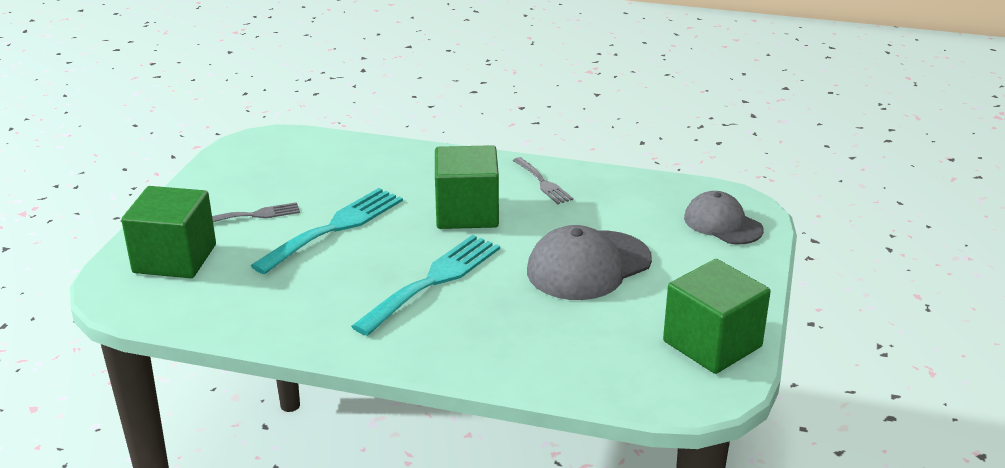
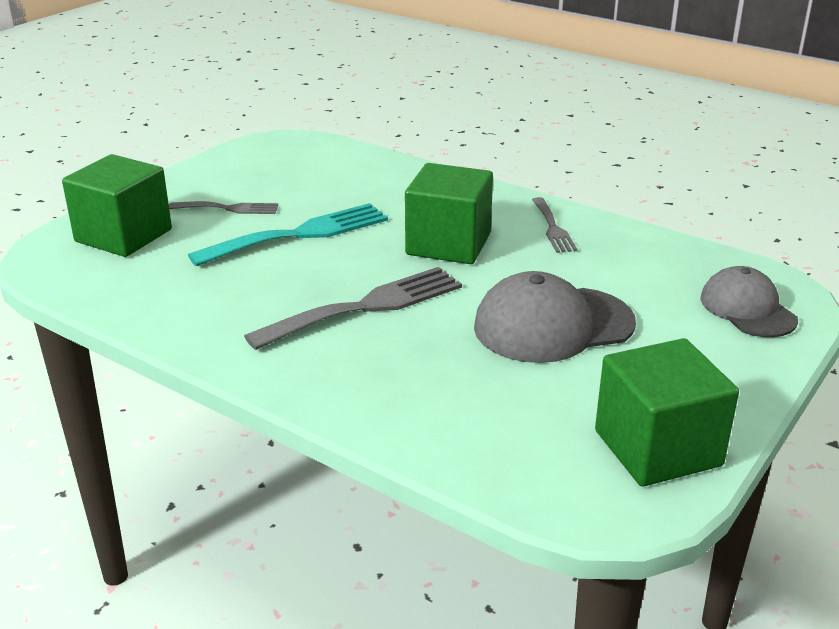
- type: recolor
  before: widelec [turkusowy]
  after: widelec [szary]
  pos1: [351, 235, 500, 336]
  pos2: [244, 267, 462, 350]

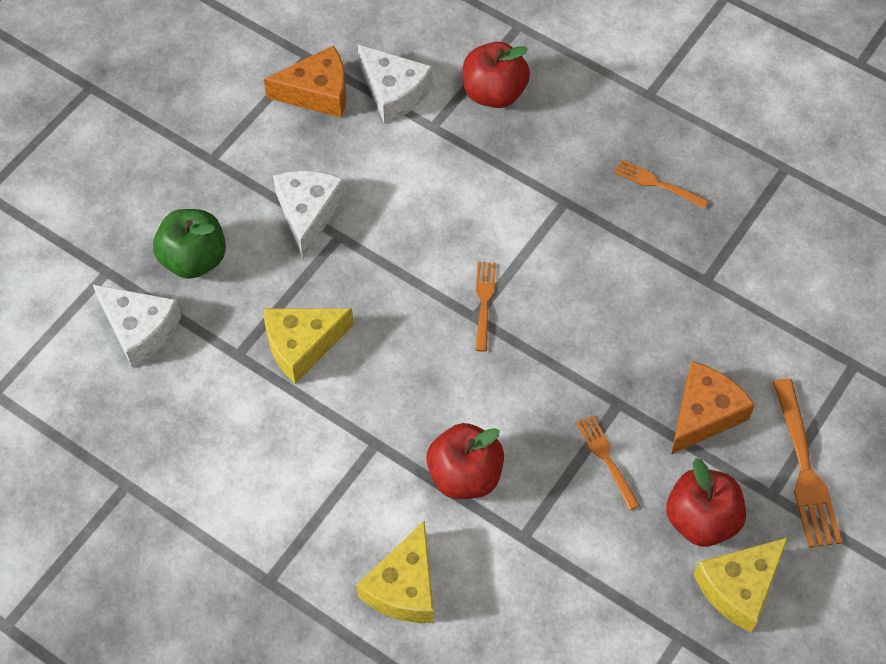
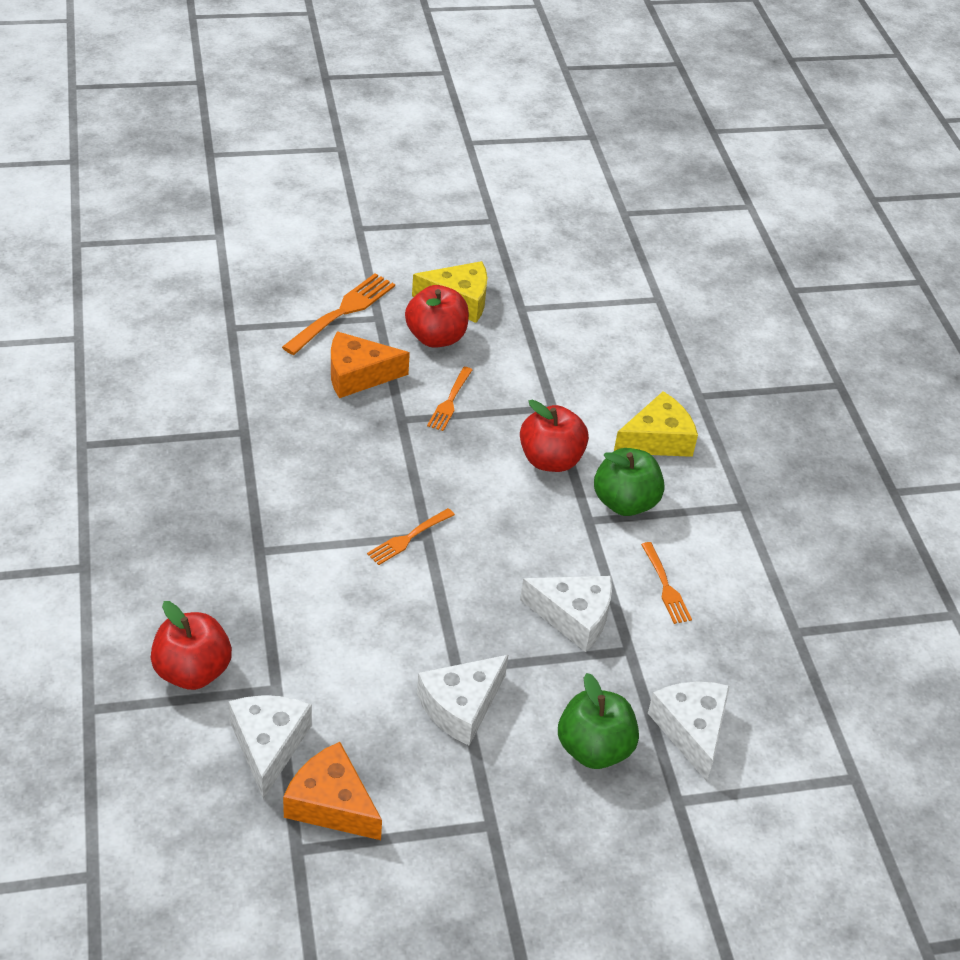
- type: insert
  after: jabłko [zielony]
  pos2: [594, 448, 664, 516]
- type: move
  before: widelec [pomarańczowy]
  pos1: [614, 159, 708, 208]
  pos2: [641, 542, 692, 624]
- type: recolor
  before: ser [żółty]
  after: ser [biały]
  pos1: [264, 308, 354, 384]
  pos2: [520, 576, 612, 652]

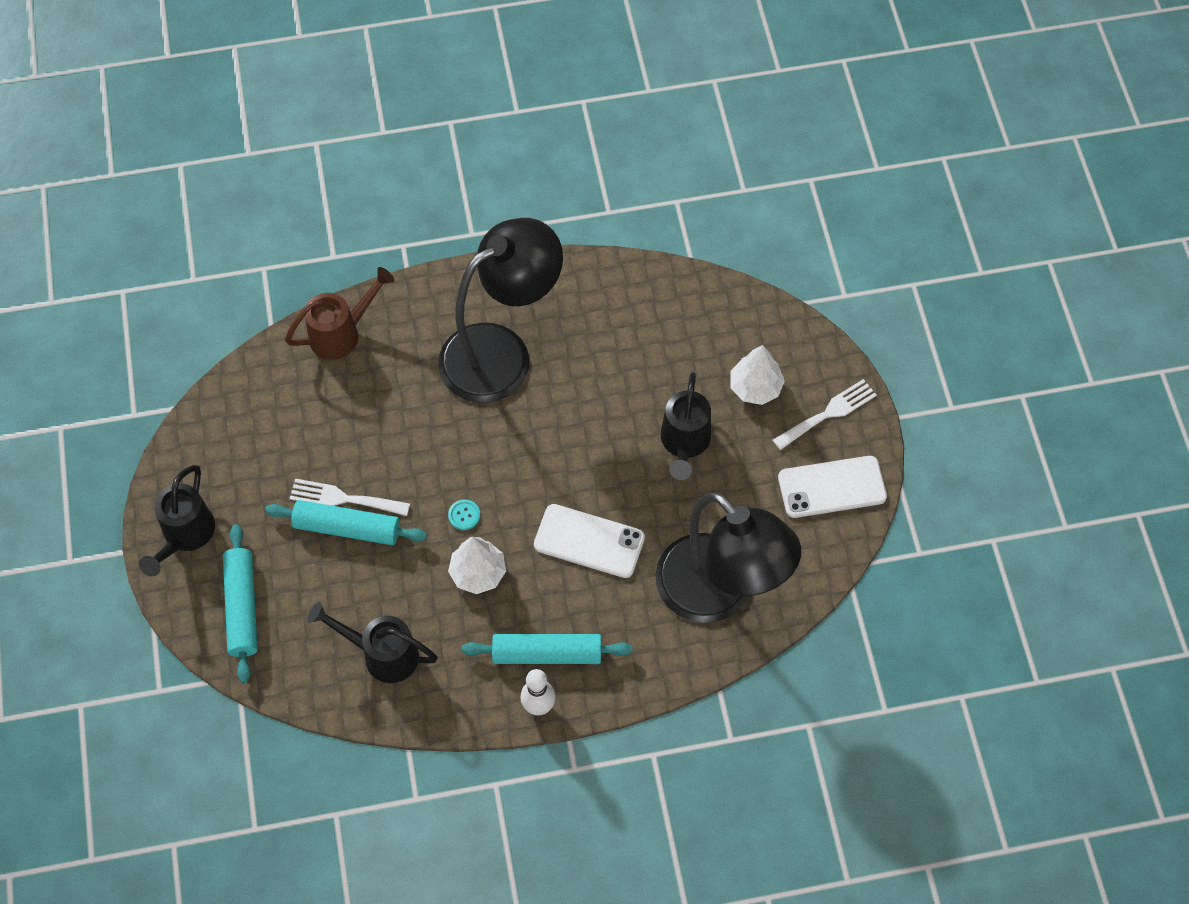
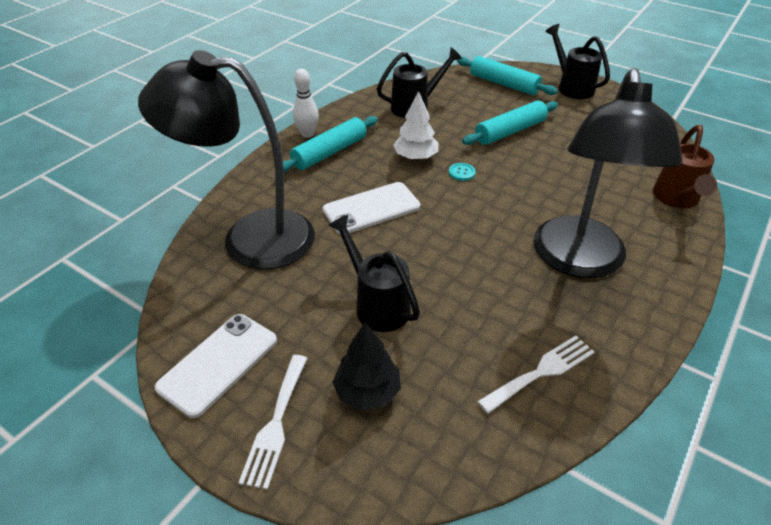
- type: move
  before: widelec [biały]
  pos1: [289, 479, 410, 516]
  pos2: [477, 336, 594, 414]
- type: recolor
  before: drzewko [biały]
  after: drzewko [czarny]
  pos1: [730, 345, 785, 405]
  pos2: [333, 322, 401, 411]

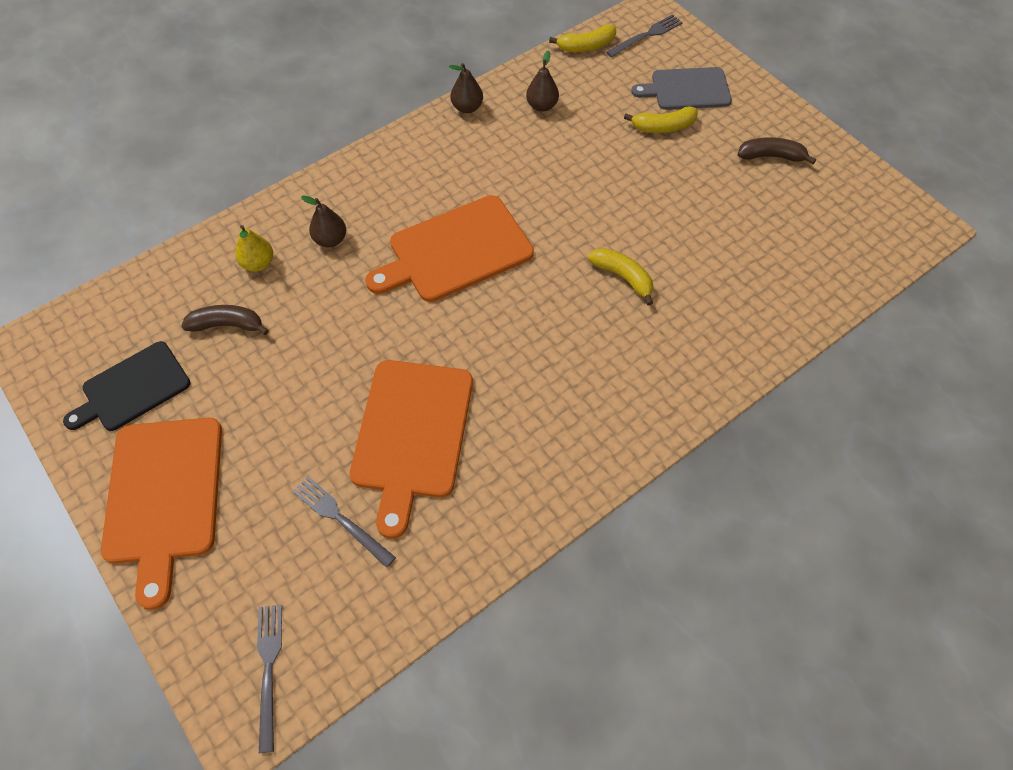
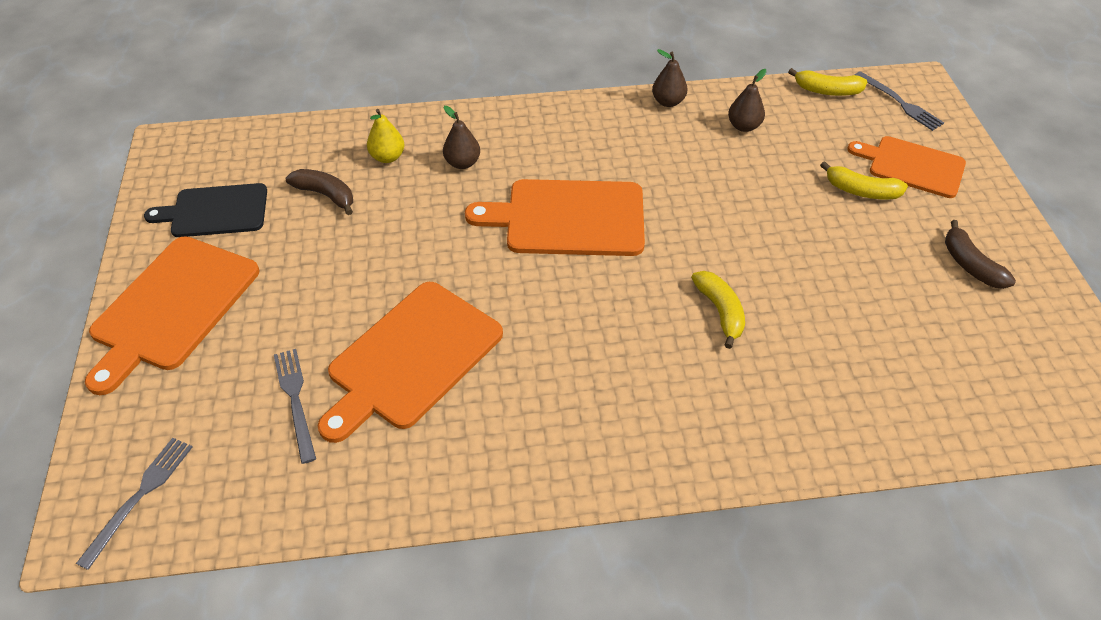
- type: recolor
  before: deska do krojenia [szary]
  after: deska do krojenia [pomarańczowy]
  pos1: [631, 67, 732, 110]
  pos2: [847, 136, 966, 198]
- type: rotate
  before: widelec [szary]
  pos1: [606, 14, 683, 57]
  pos2: [855, 71, 944, 131]
  turn: 60
- type: rotate
  before: banan [brązowy]
  pos1: [738, 137, 816, 164]
  pos2: [945, 220, 1016, 289]
  turn: -150

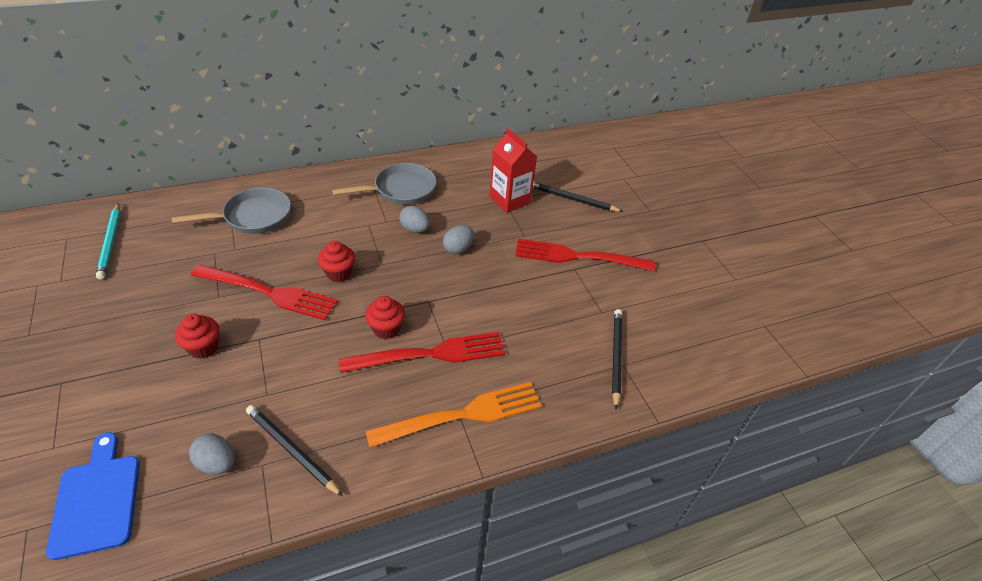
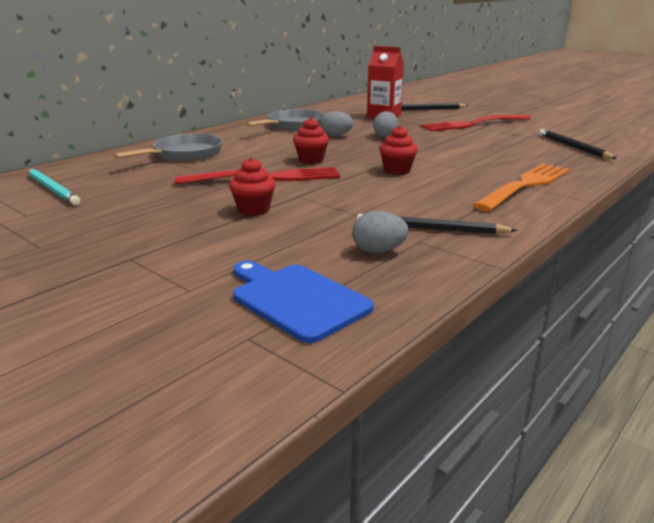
- type: delete
  before: widelec [czerwony]
  pos1: [339, 332, 505, 373]

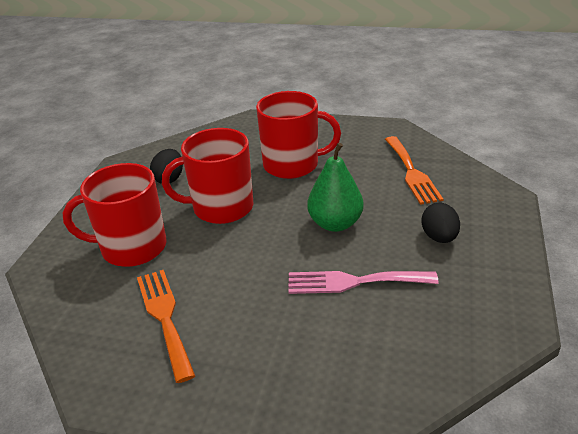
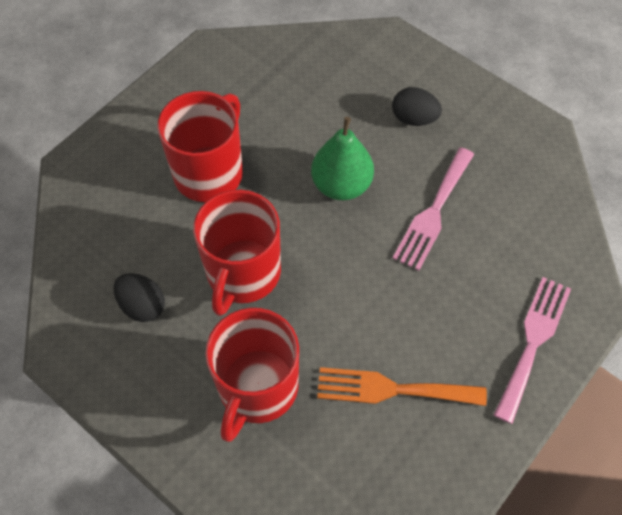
- type: delete
  before: widelec [pomarańczowy]
  pos1: [385, 136, 443, 205]
- type: insert
  after: widelec [różowy]
  pos2: [494, 277, 571, 424]

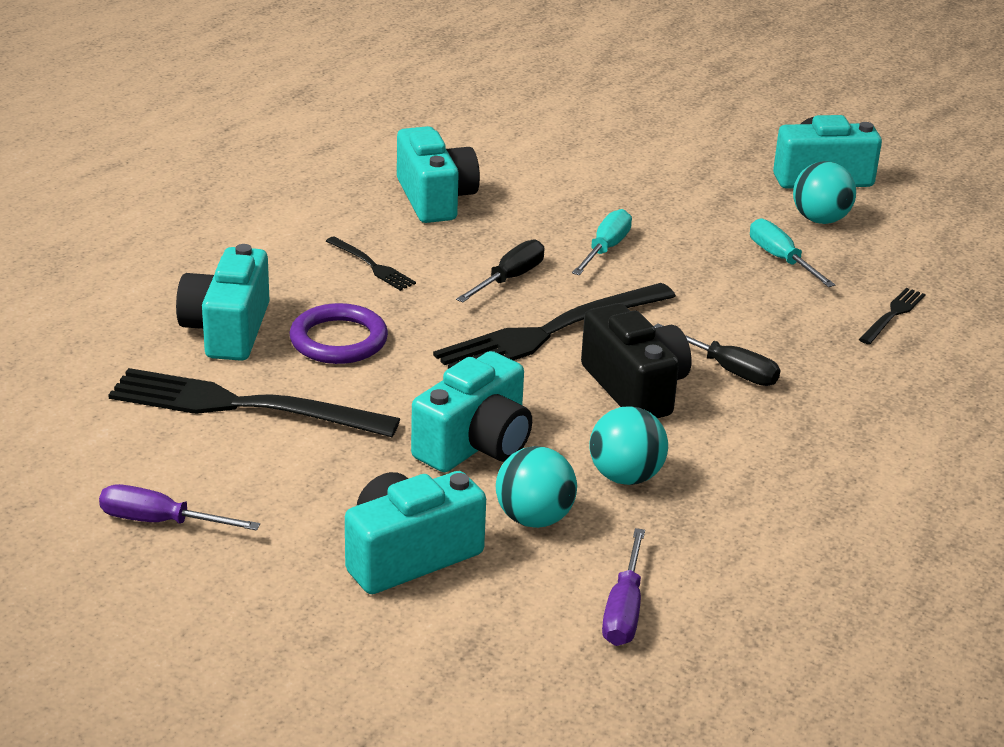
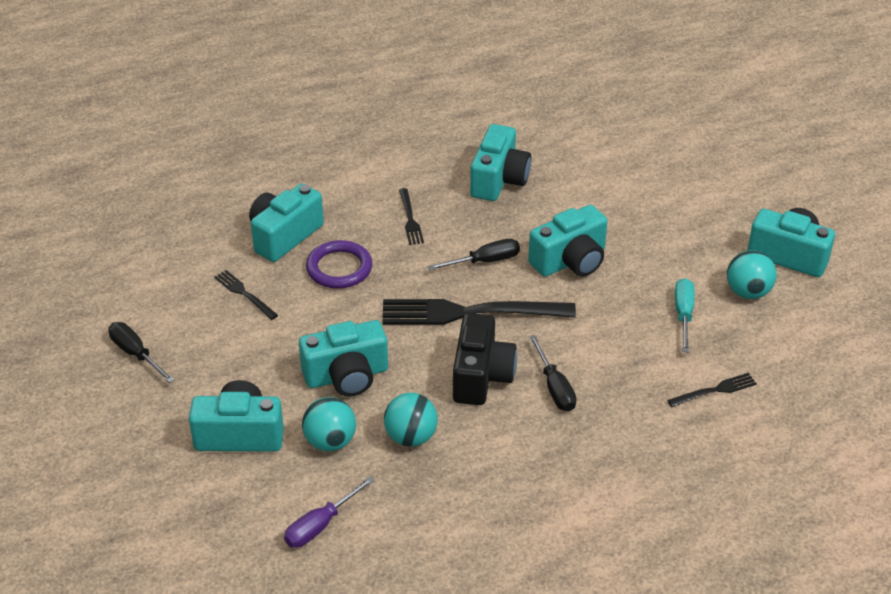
- type: replace
  before: śrubokręt [turkusowy]
  after: aparat fotograficzny [turkusowy]
  pos1: [572, 209, 632, 275]
  pos2: [528, 205, 608, 277]
- type: recolor
  before: śrubokręt [fioletowy]
  after: śrubokręt [czarny]
  pos1: [99, 484, 260, 531]
  pos2: [108, 322, 175, 383]
- type: resize
  before: widelec [czarny]
  pos1: [108, 368, 400, 437]
  pos2: [214, 270, 278, 320]
  scale: 0.47

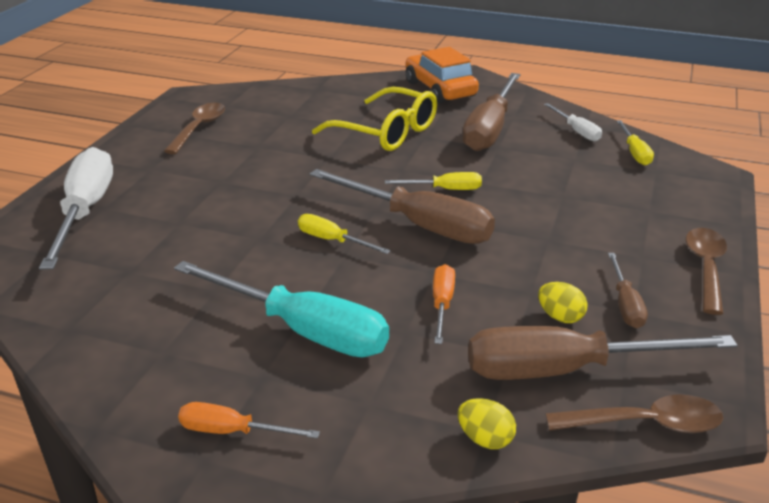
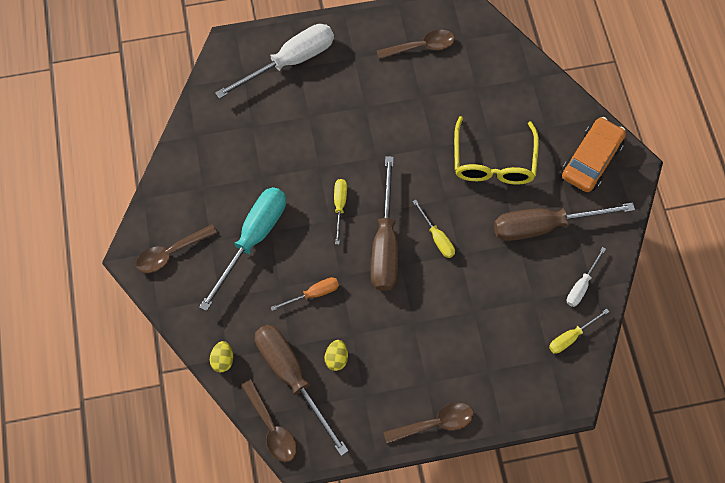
- type: delete
  before: śrubokręt [brązowy]
  pos1: [608, 253, 648, 328]
- type: replace
  before: śrubokręt [pomarańczowy]
  after: łyżka [brązowy]
  pos1: [178, 402, 320, 439]
  pos2: [136, 224, 217, 273]
- type: rotate
  before: śrubokręt [turkusowy]
  pos1: [174, 261, 389, 357]
  pos2: [199, 187, 286, 311]
  turn: -150

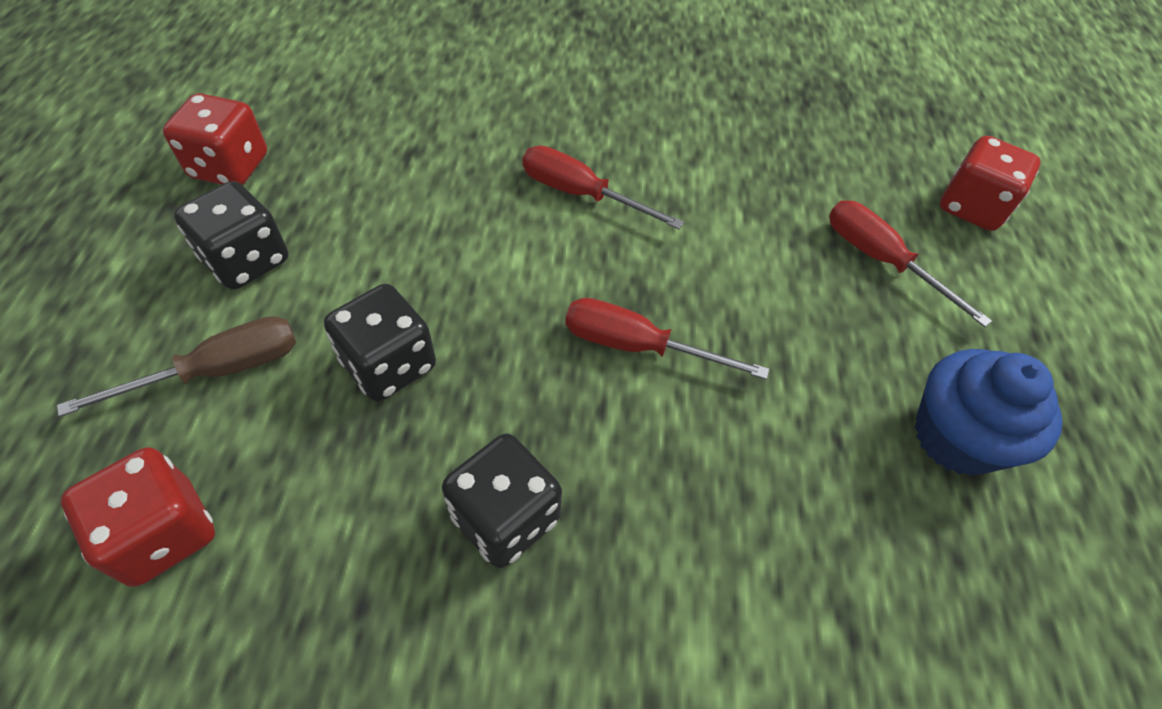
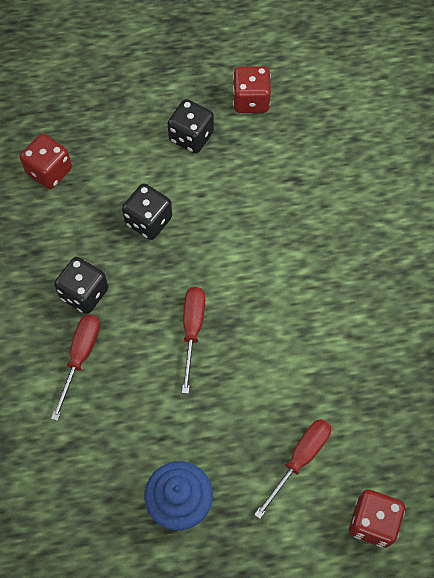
- type: delete
  before: śrubokręt [brązowy]
  pos1: [57, 316, 296, 417]
- type: move
  before: śrubokręt [czerwony]
  pos1: [523, 146, 684, 229]
  pos2: [51, 314, 100, 421]

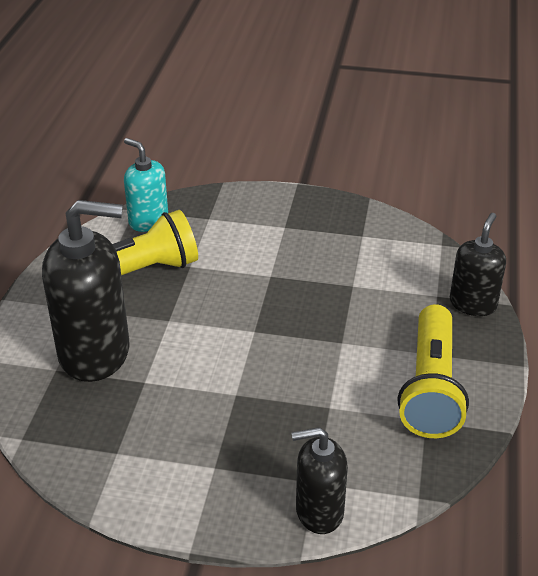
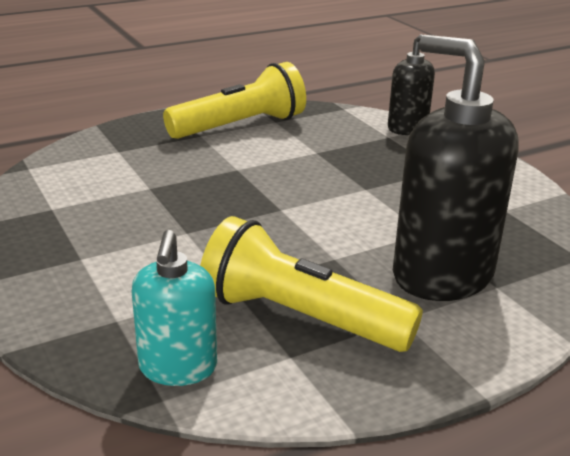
- type: delete
  before: dozownik mydła [czarny]
  pos1: [450, 213, 506, 316]

